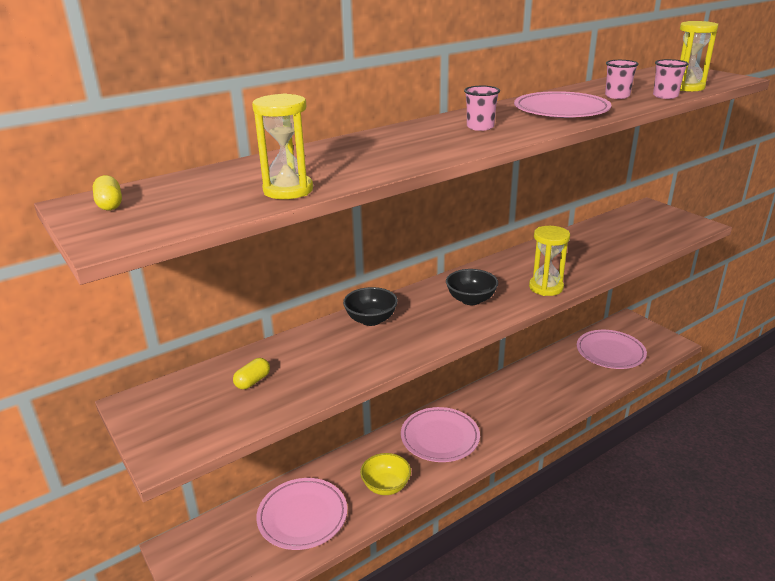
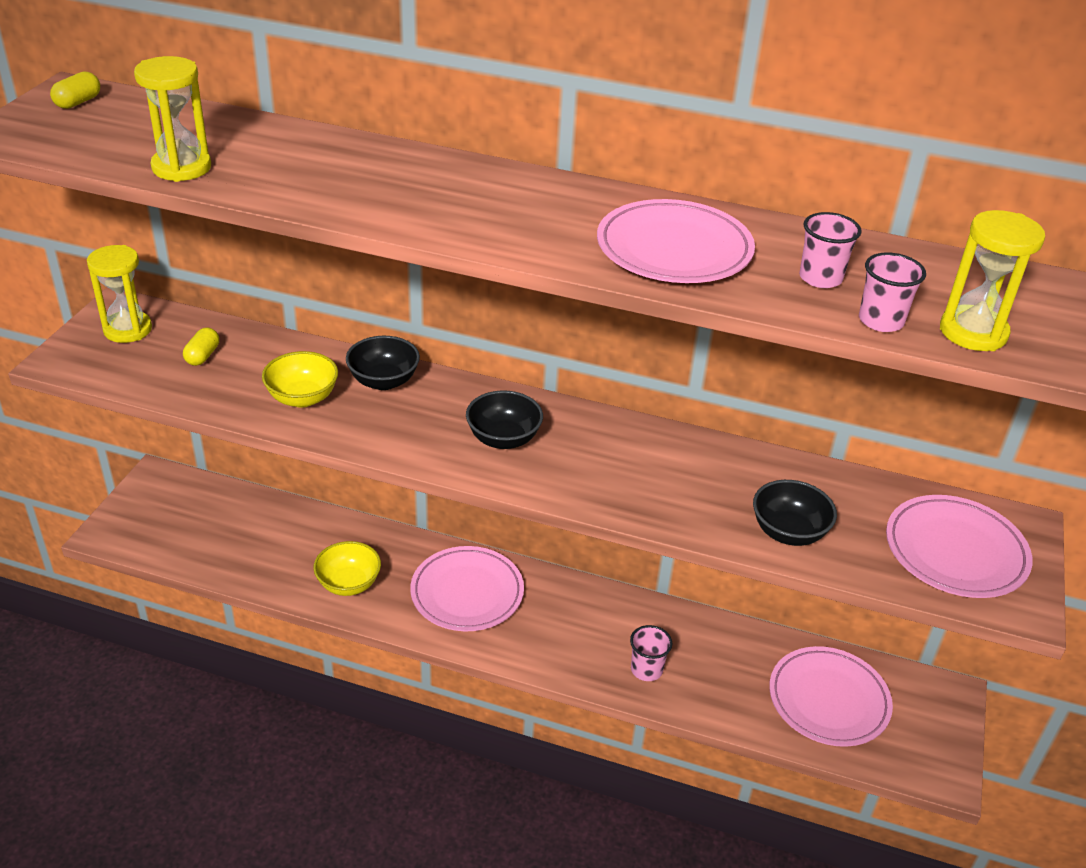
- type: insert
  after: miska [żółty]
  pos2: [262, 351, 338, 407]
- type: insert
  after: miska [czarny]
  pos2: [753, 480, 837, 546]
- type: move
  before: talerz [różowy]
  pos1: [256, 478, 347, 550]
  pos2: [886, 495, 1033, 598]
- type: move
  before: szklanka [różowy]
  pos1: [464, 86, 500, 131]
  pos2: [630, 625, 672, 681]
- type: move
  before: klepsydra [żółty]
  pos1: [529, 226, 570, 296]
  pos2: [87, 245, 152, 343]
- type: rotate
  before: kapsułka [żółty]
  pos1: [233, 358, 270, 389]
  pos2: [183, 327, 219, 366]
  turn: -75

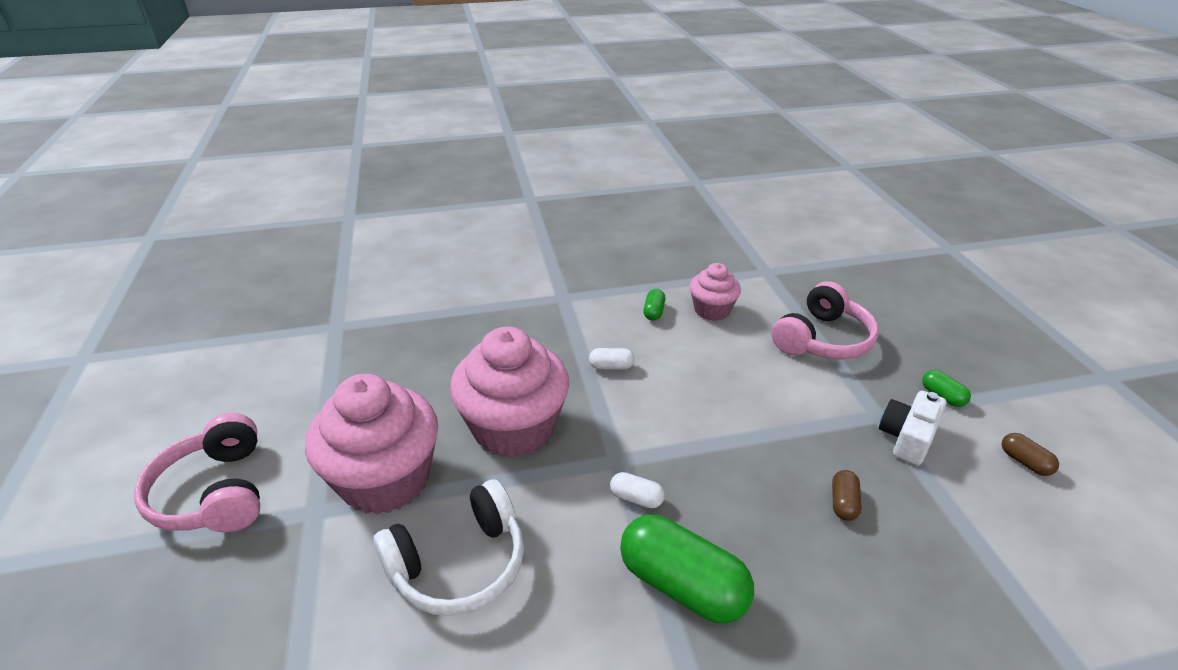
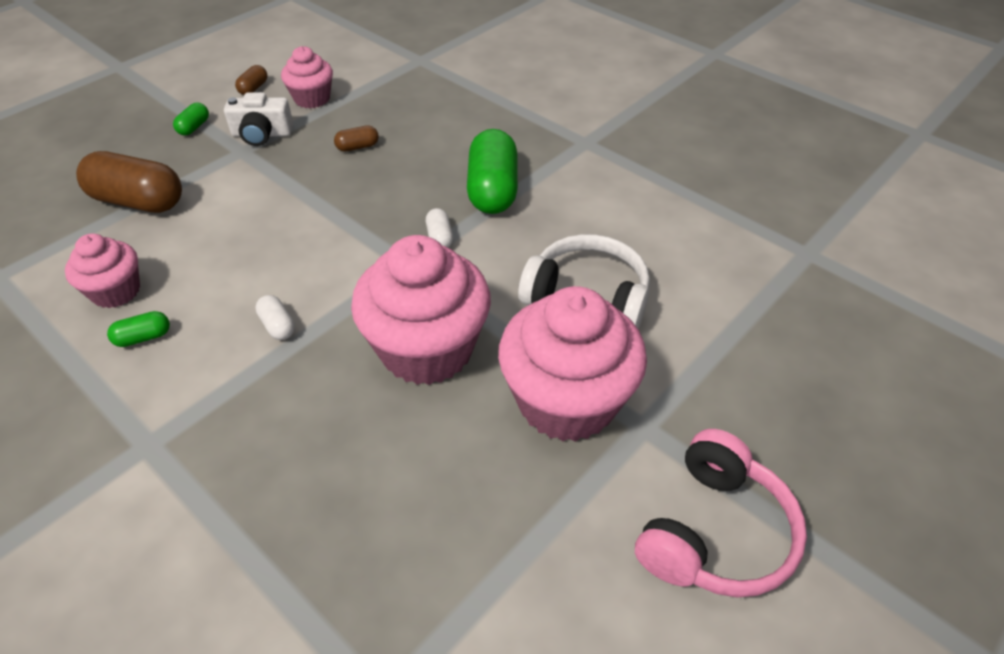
- type: insert
  after: muffinka [różowy]
  pos2: [281, 46, 333, 108]
- type: replace
  before: słuchawki [różowy]
  after: kapsułka [brązowy]
  pos1: [772, 281, 878, 359]
  pos2: [76, 151, 182, 213]

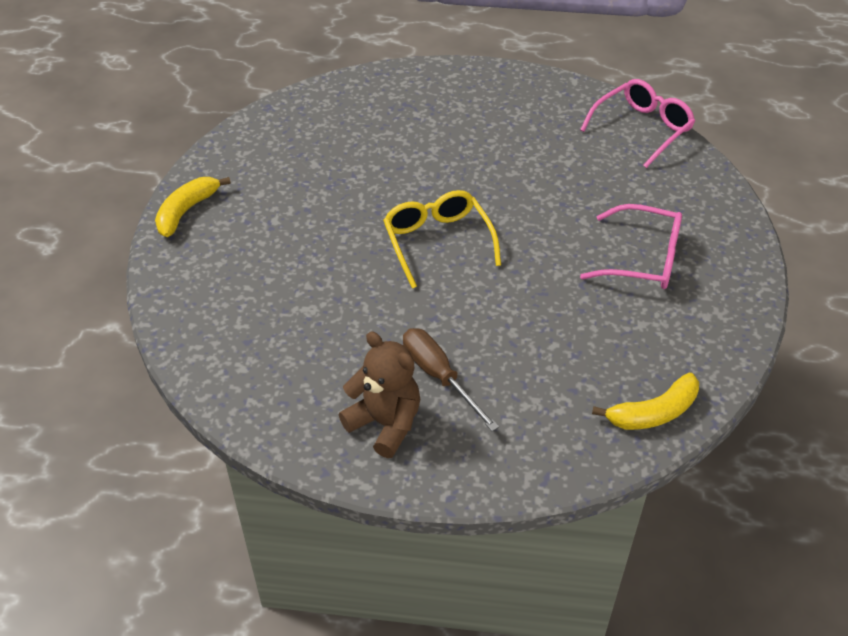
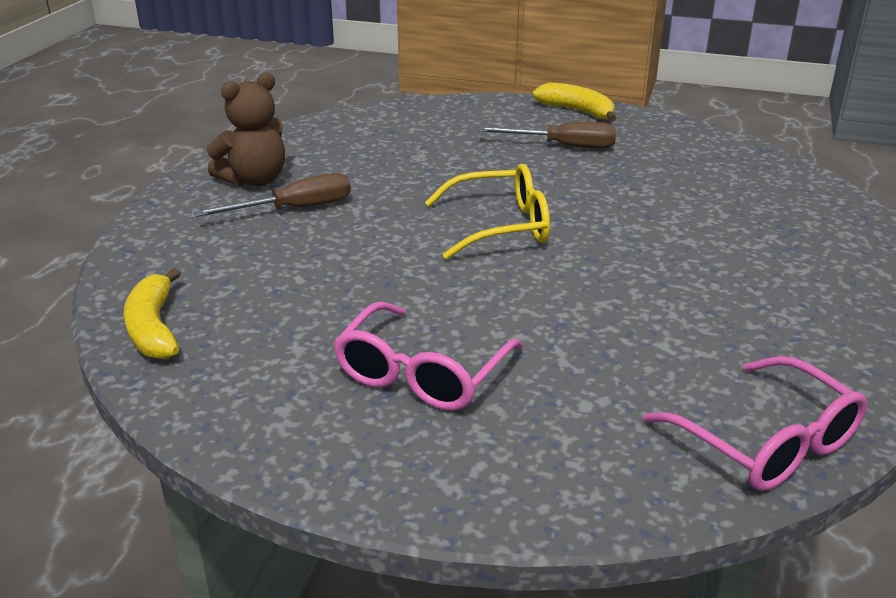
- type: insert
  after: śrubokręt [brązowy]
  pos2: [478, 122, 616, 148]

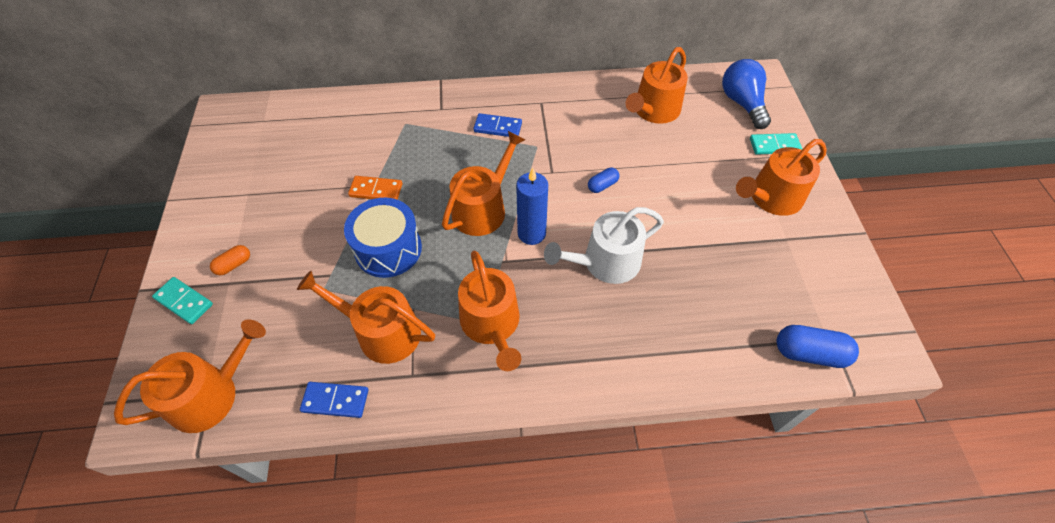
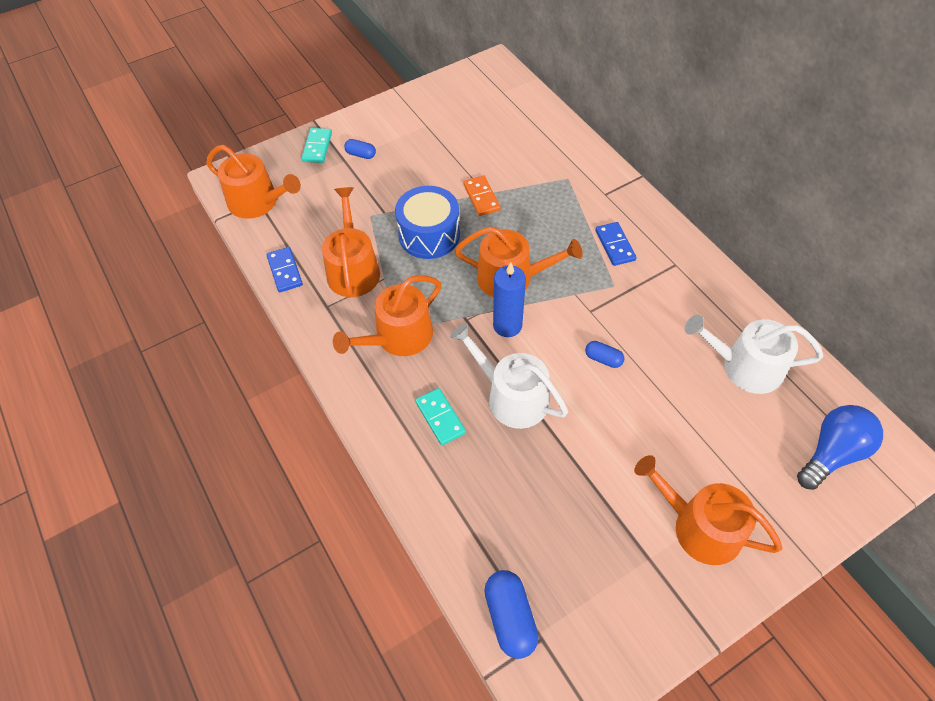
- type: move
  before: kostka domina [turkusowy]
  pos1: [750, 133, 802, 155]
  pos2: [415, 388, 466, 445]
- type: recolor
  before: kapsułka [pomarańczowy]
  after: kapsułka [niebieski]
  pos1: [210, 245, 250, 275]
  pos2: [344, 139, 376, 159]
- type: recolor
  before: konewka [pomarańczowy]
  after: konewka [biały]
  pos1: [626, 47, 688, 124]
  pos2: [685, 315, 823, 394]

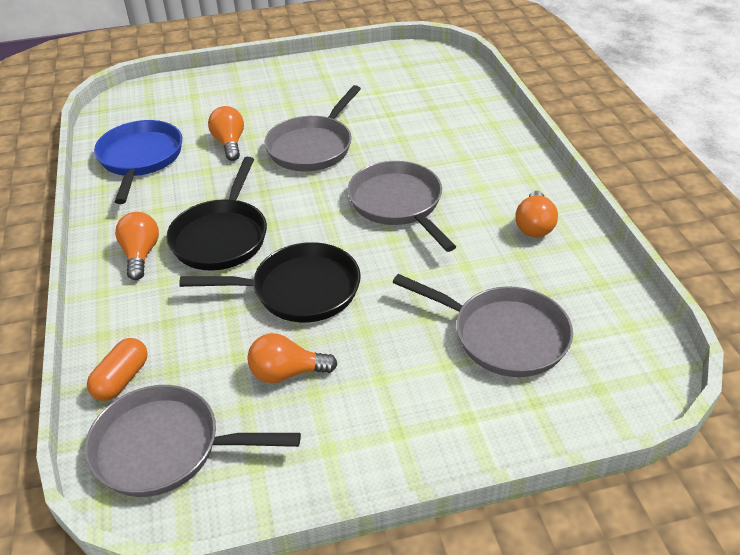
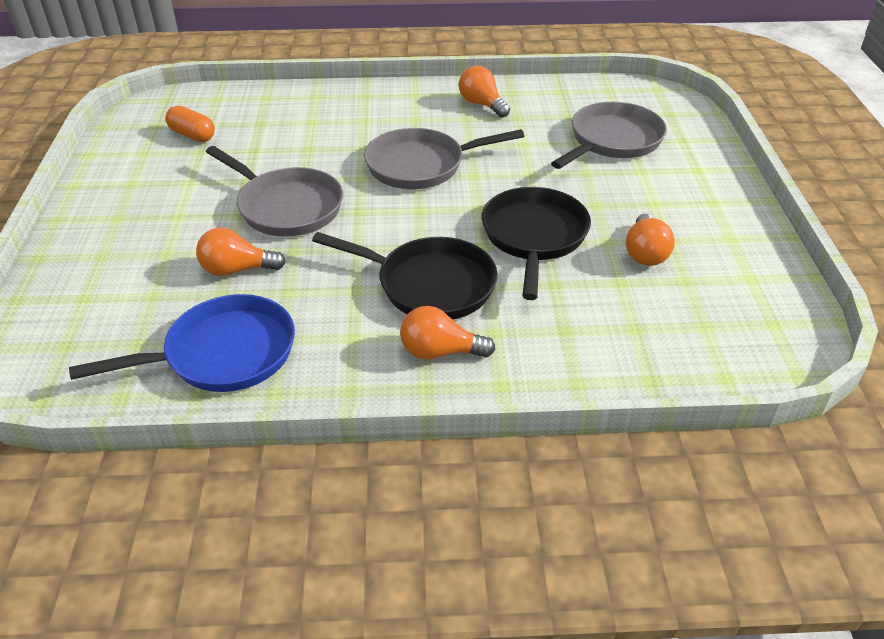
- type: delete
  before: patelnia [szary]
  pos1: [84, 385, 301, 497]
- type: move
  before: kapsułka [pomarańczowy]
  pos1: [87, 338, 148, 401]
  pos2: [165, 106, 215, 142]
- type: rotate
  before: patelnia [niebieski]
  pos1: [94, 120, 182, 204]
  pos2: [69, 294, 295, 392]
  turn: 150
- type: rotate
  before: żarówka [pomarańczowy]
  pos1: [516, 191, 558, 237]
  pos2: [459, 66, 510, 118]
  turn: -150

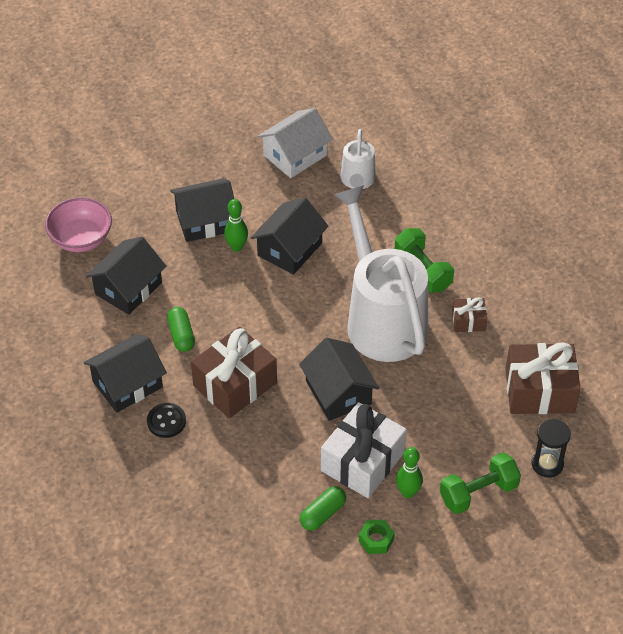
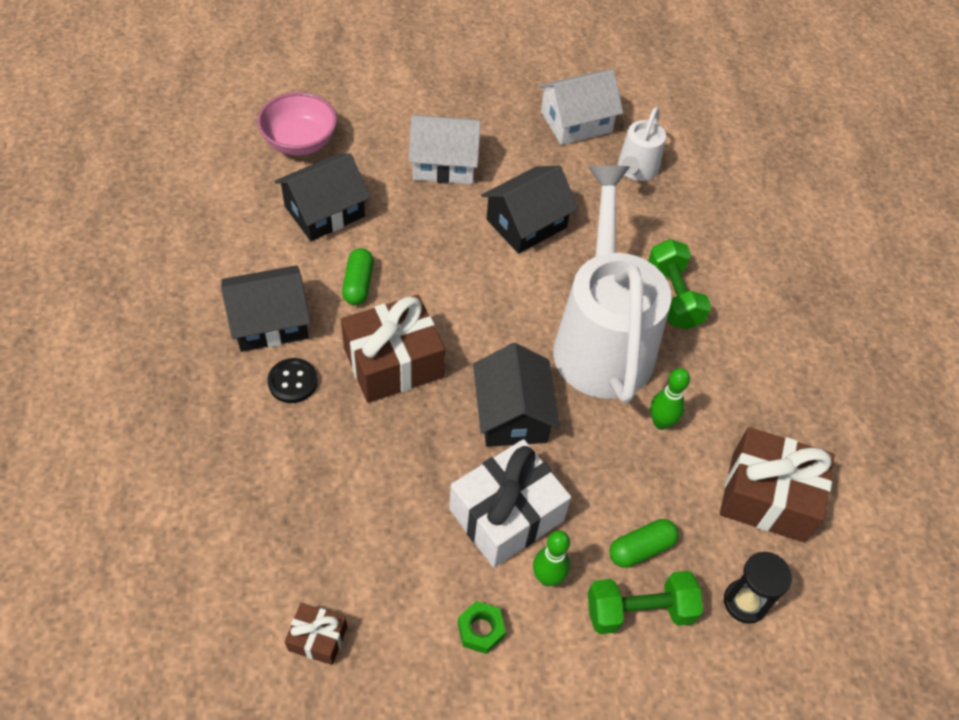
- type: move
  before: kręgiel [zielony]
  pos1: [224, 199, 248, 252]
  pos2: [650, 368, 690, 430]
- type: move
  before: kapsułka [zielony]
  pos1: [300, 486, 346, 531]
  pos2: [609, 519, 679, 568]
- type: move
  before: prezent [brązowy]
  pos1: [452, 297, 487, 332]
  pos2: [285, 603, 347, 665]
- type: recolor
  before: domek [czarny]
  after: domek [biały]
  pos1: [170, 178, 234, 242]
  pos2: [408, 115, 481, 184]

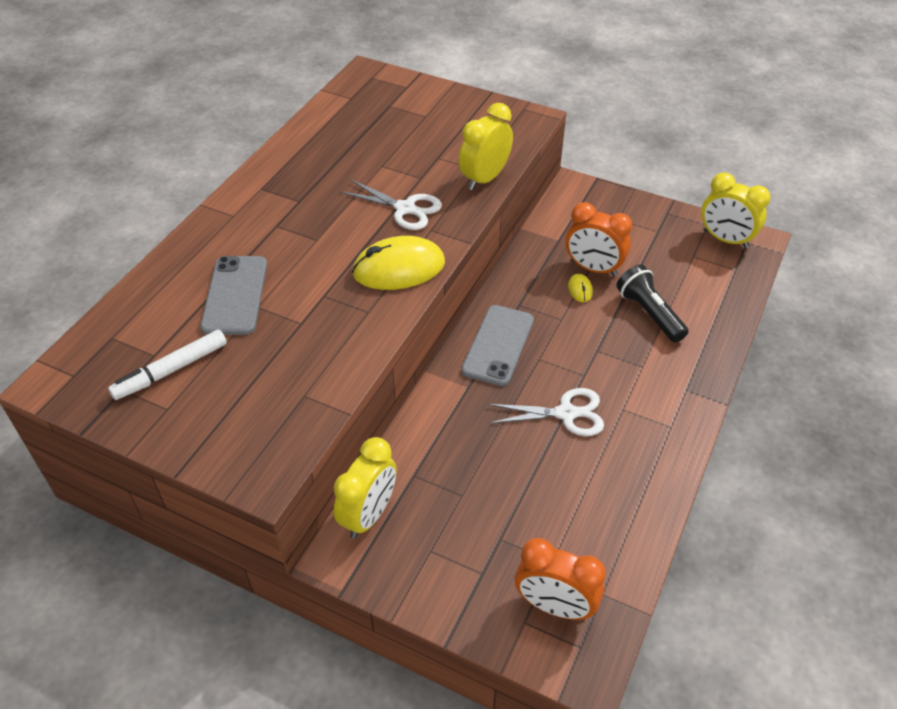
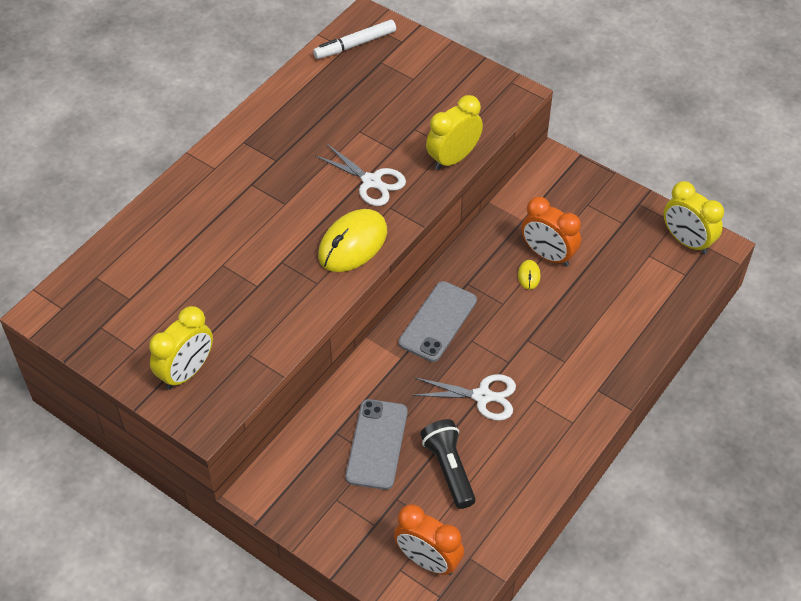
- type: move
  before: flamaster [biały]
  pos1: [108, 330, 227, 400]
  pos2: [313, 20, 396, 59]
- type: move
  before: telefon [szary]
  pos1: [200, 256, 267, 335]
  pos2: [345, 399, 408, 490]
- type: move
  before: budzik [żółty]
  pos1: [334, 437, 396, 539]
  pos2: [149, 306, 213, 390]
- type: move
  before: latarka [czarny]
  pos1: [616, 264, 689, 342]
  pos2: [420, 419, 476, 509]
- type: rotate
  before: myszka [żółty]
  pos1: [352, 236, 445, 290]
  pos2: [318, 209, 387, 272]
  turn: -45

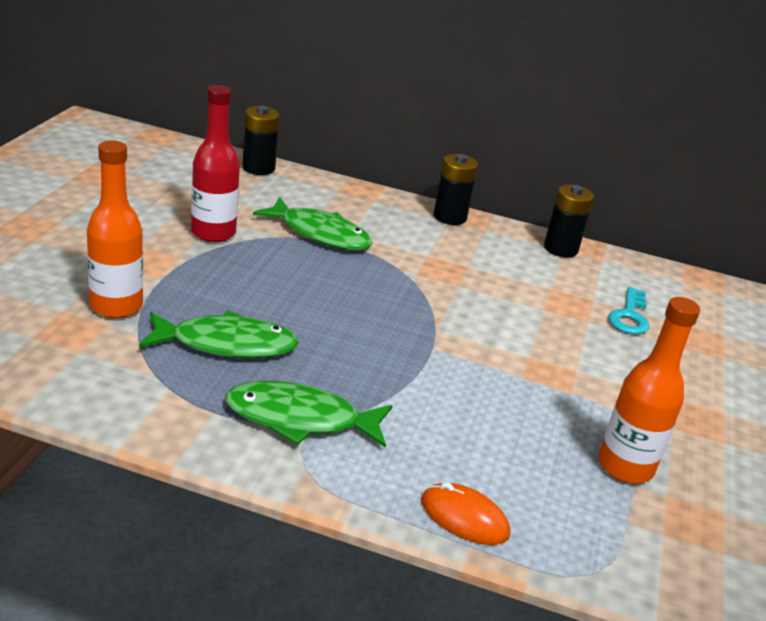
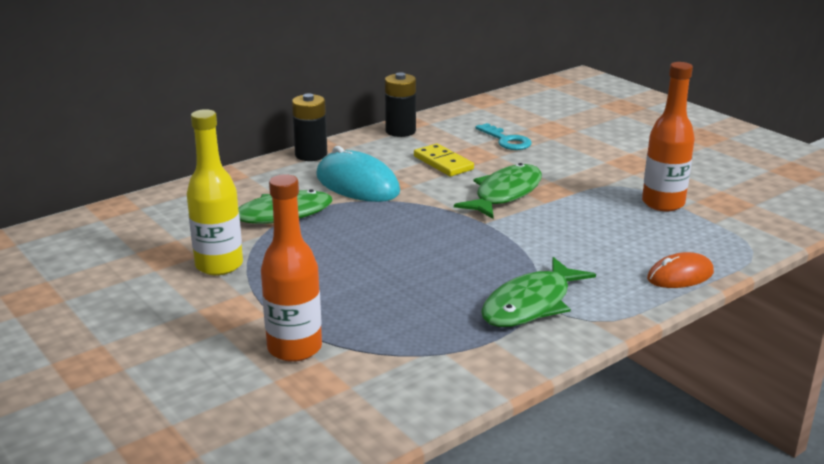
- type: delete
  before: bateria [czarny]
  pos1: [242, 106, 279, 175]
- type: insert
  after: myszka [turkusowy]
  pos2: [316, 146, 400, 202]
- type: insert
  after: kostka domina [żółty]
  pos2: [414, 143, 474, 176]
- type: move
  before: ryba [zielony]
  pos1: [139, 310, 299, 358]
  pos2: [454, 163, 542, 219]
- type: recolor
  before: butelka [czerwony]
  after: butelka [żółty]
  pos1: [191, 85, 240, 242]
  pos2: [187, 109, 243, 275]

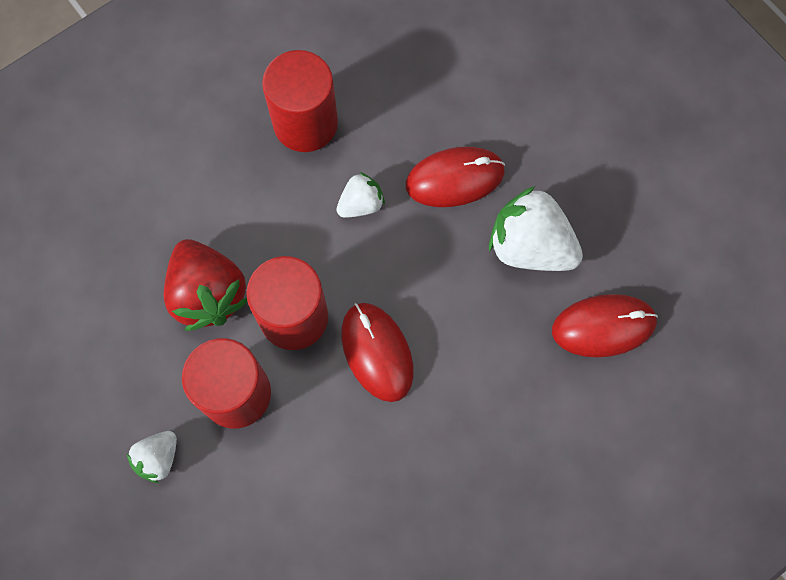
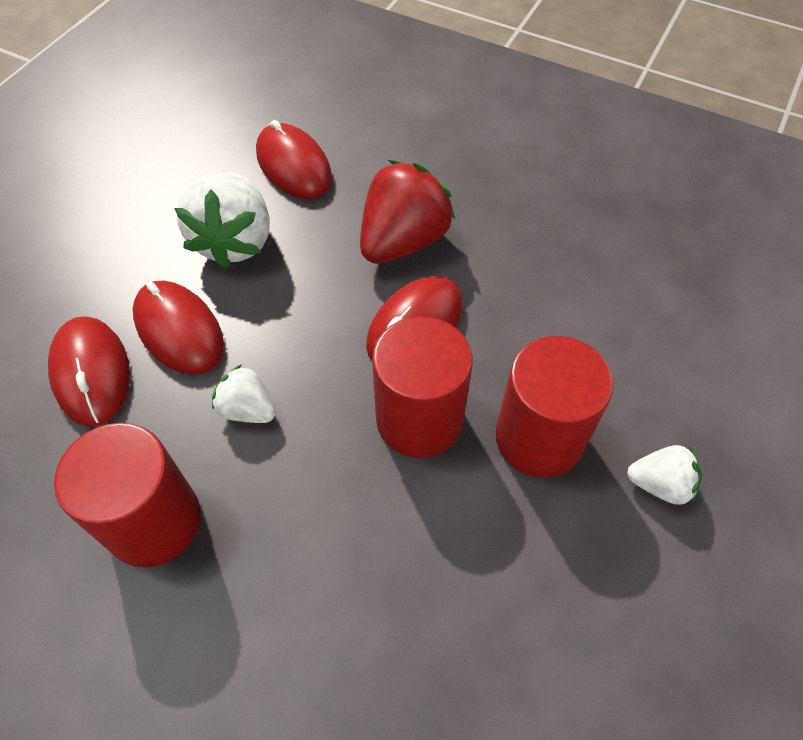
- type: insert
  after: myszka [czerwony]
  pos2: [48, 316, 130, 427]
- type: move
  before: truskawka [czerwony]
  pos1: [164, 239, 247, 331]
  pos2: [360, 160, 455, 264]

